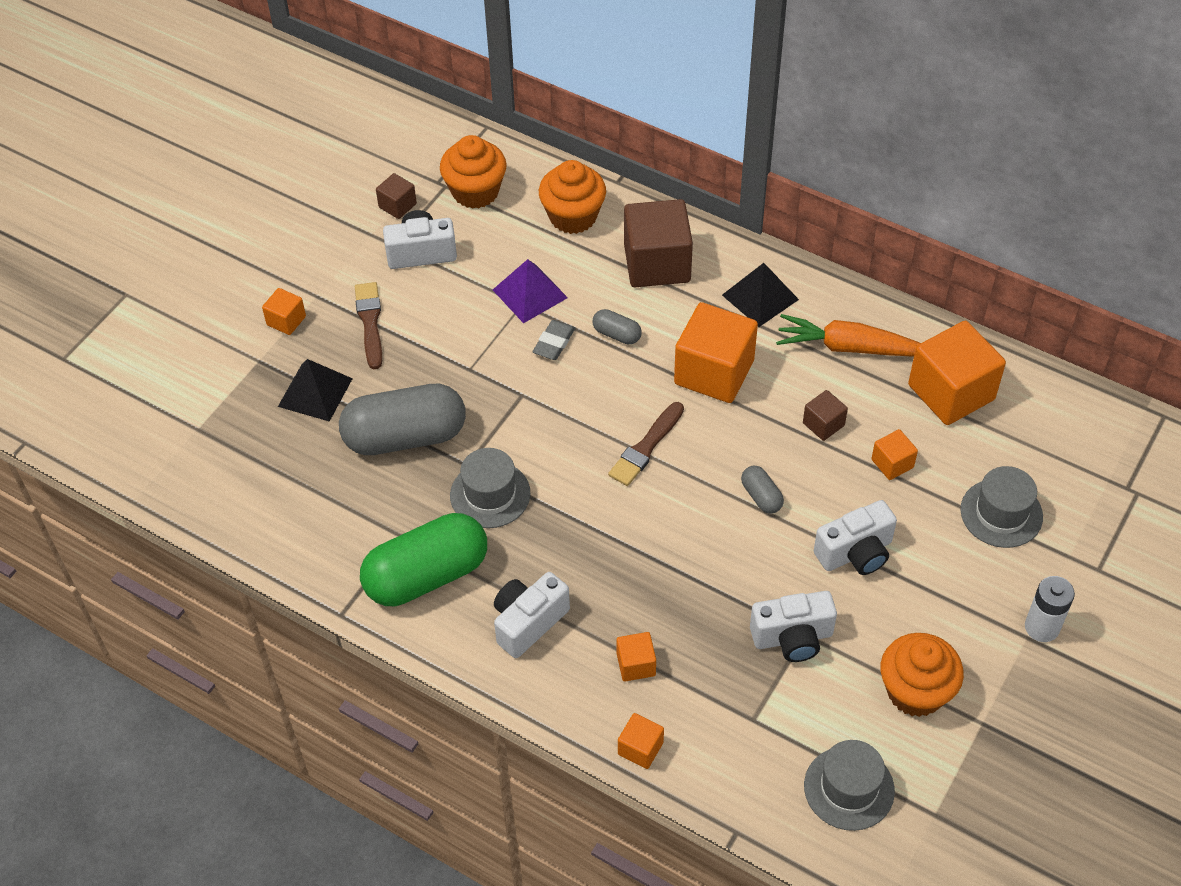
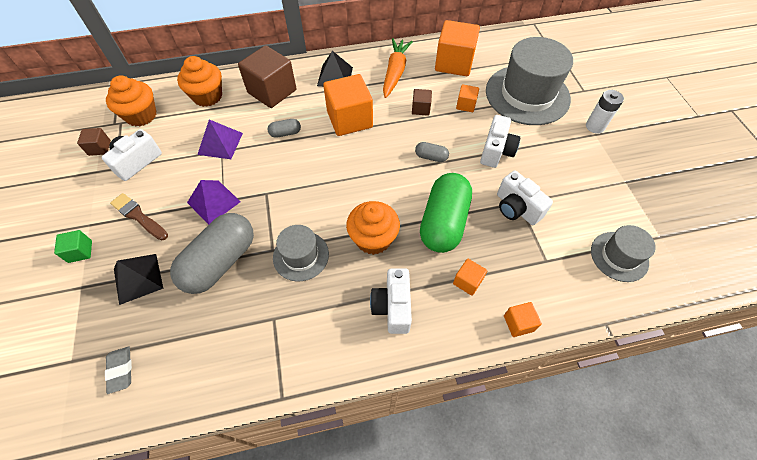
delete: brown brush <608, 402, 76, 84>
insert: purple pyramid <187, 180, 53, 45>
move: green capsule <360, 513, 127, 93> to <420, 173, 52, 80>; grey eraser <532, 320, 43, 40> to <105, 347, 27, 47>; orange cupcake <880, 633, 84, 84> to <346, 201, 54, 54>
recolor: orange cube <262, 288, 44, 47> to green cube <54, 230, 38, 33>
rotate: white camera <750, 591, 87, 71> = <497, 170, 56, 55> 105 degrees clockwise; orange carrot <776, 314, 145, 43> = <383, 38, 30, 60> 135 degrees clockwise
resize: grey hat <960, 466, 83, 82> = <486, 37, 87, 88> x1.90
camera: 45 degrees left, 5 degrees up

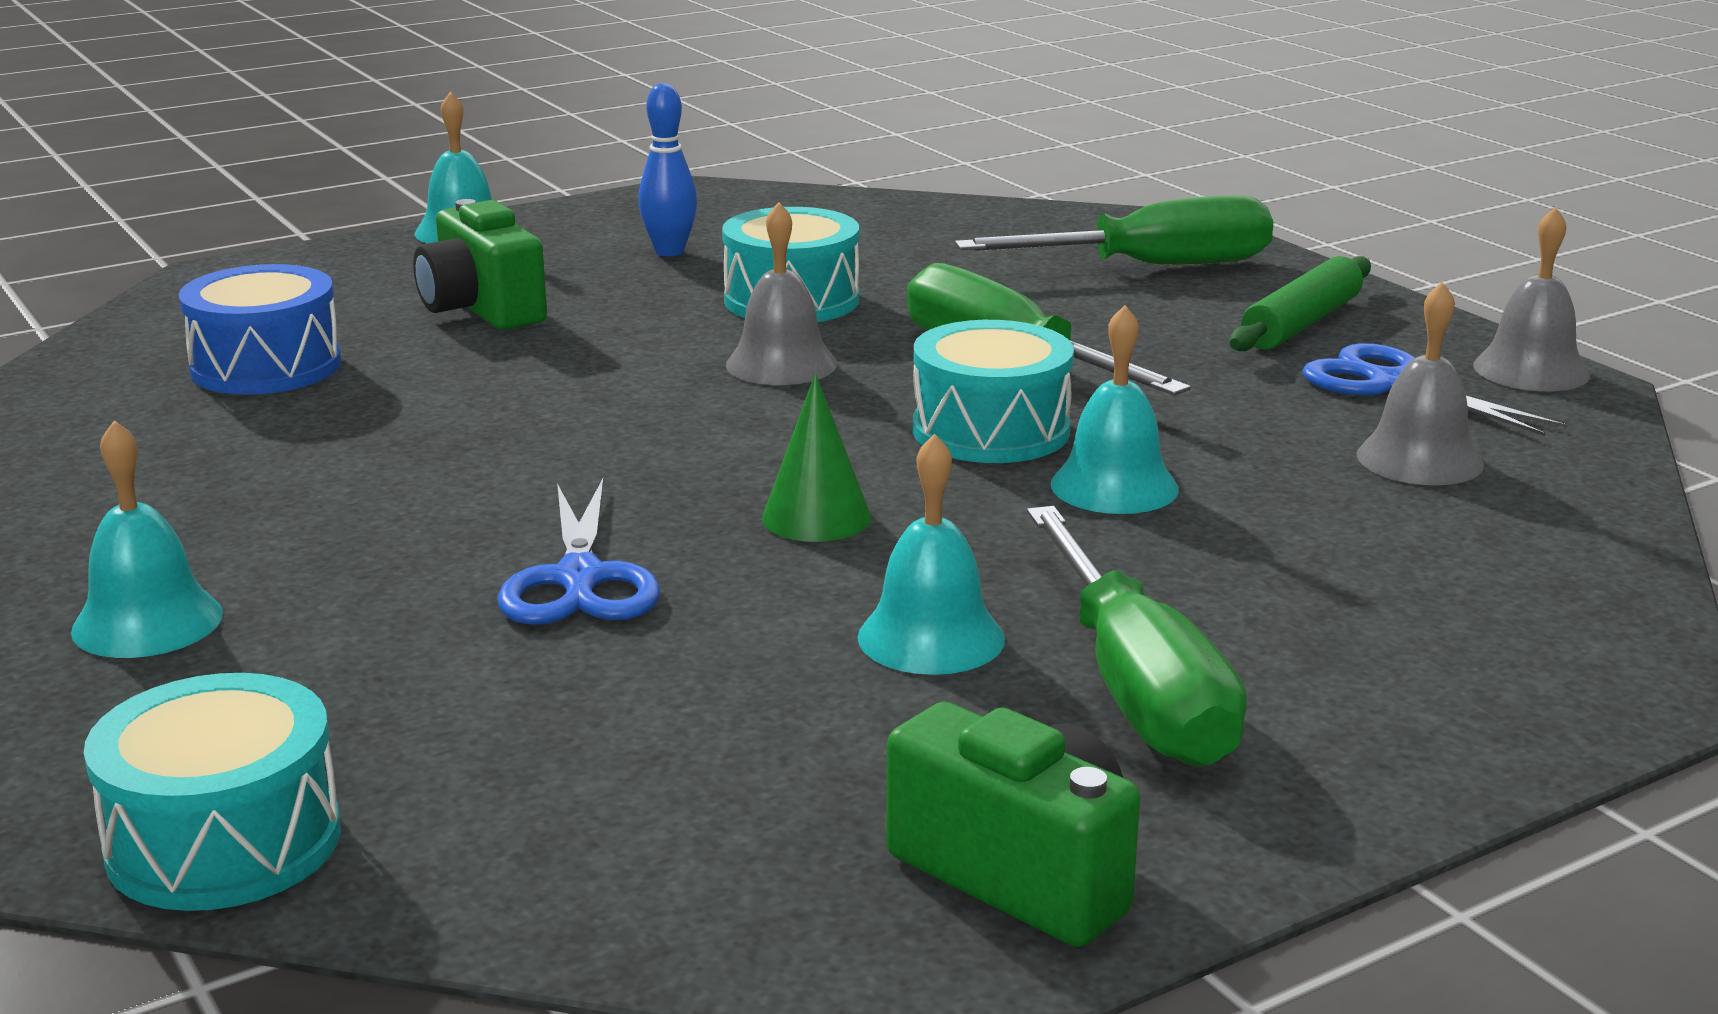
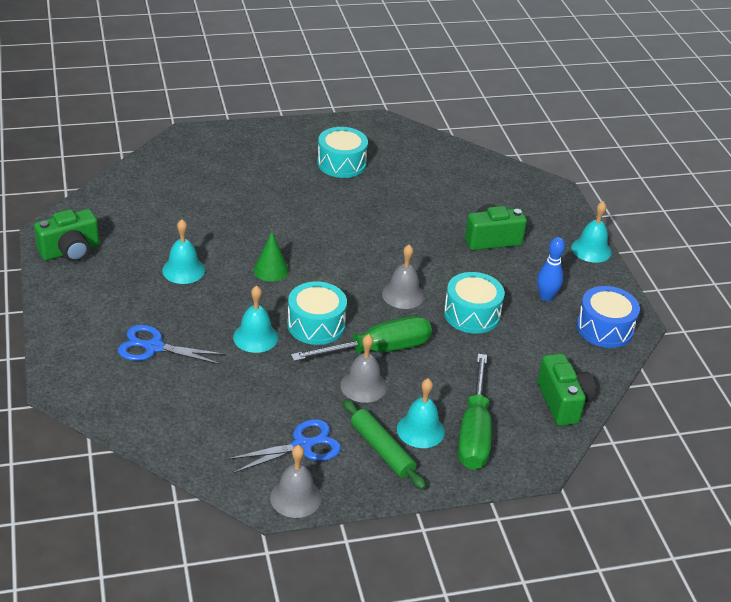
delete: green screwdriver <1027, 506, 220, 261>
insert: green camera <537, 353, 58, 73>
move: turquoise bell <71, 420, 152, 238> to <397, 378, 48, 70>; turquoise drum <84, 673, 257, 238> to <317, 127, 51, 51>; blue drum <179, 264, 162, 131> to <577, 286, 63, 62>; blue scissors <498, 479, 162, 146> to <118, 325, 108, 40>; grey bell <1357, 282, 127, 203> to <340, 334, 47, 69>
camera: 105 degrees right, 15 degrees up

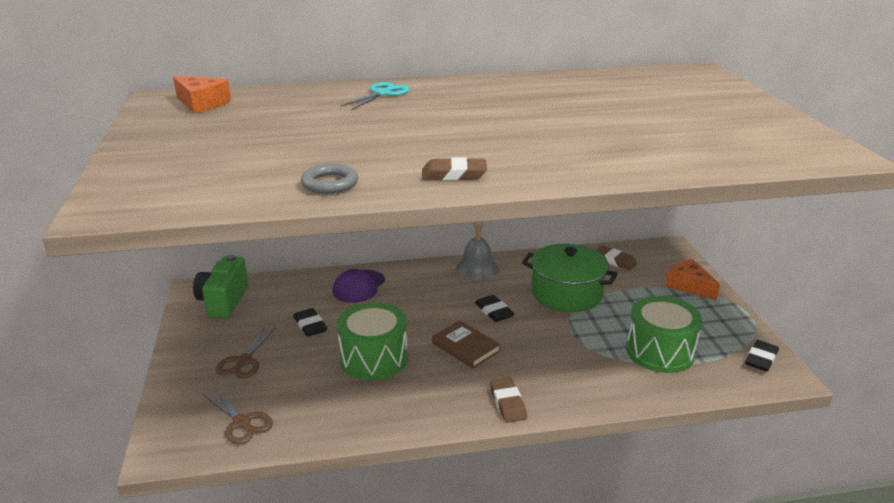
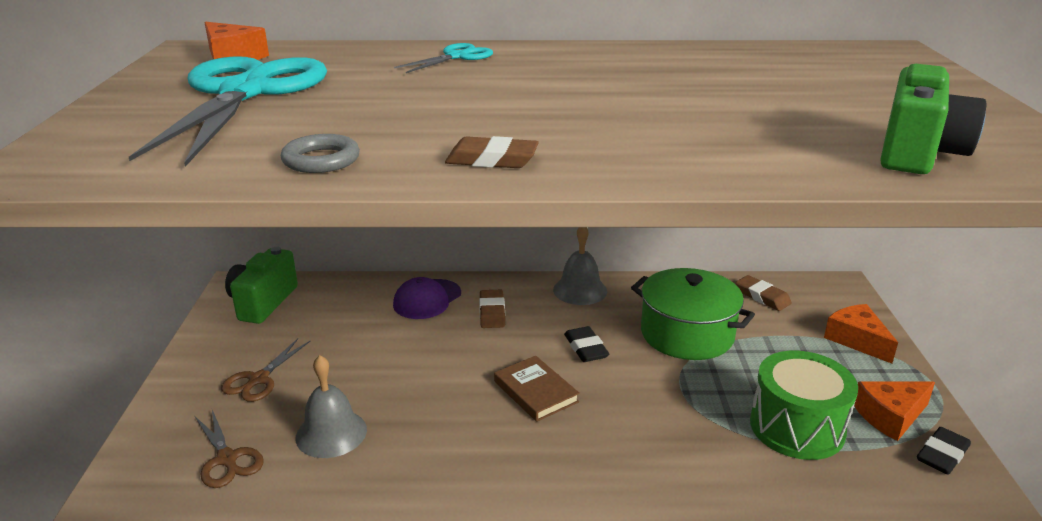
delete: black eraser <293, 308, 34, 29>; green drum <337, 302, 71, 79>
insert: turquoise scissors <129, 56, 198, 111>; grey bell <295, 355, 72, 103>; orange cheese <854, 381, 81, 60>; green camera <880, 64, 106, 110>
move: brown eraser <490, 378, 37, 45> to <479, 290, 26, 38>
camera: 10 degrees right, 0 degrees up

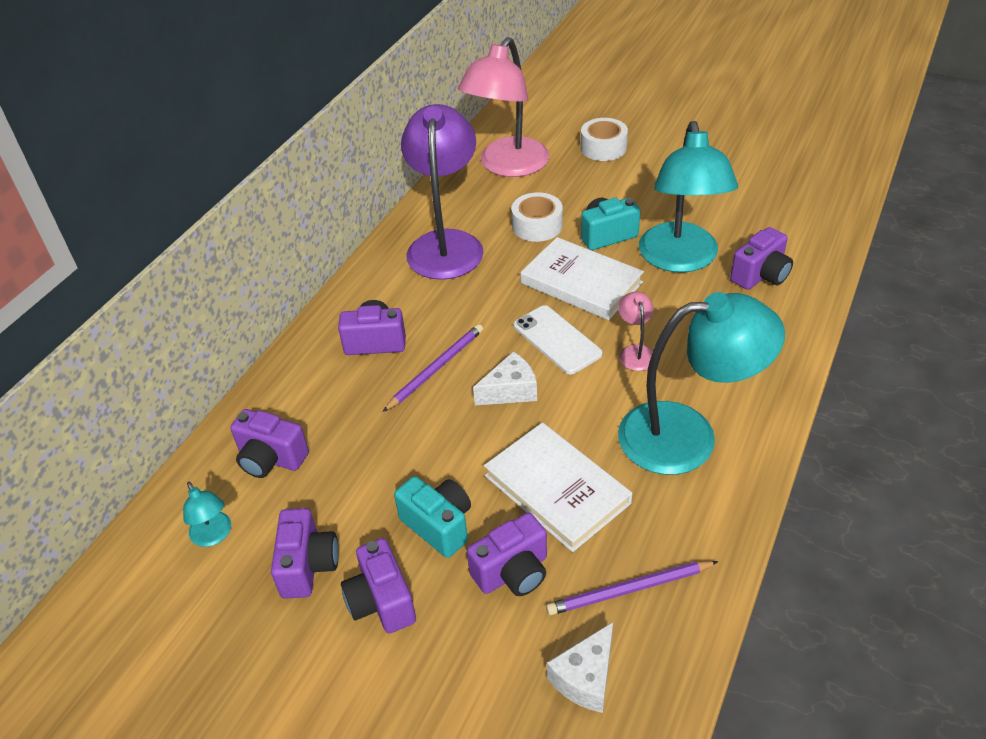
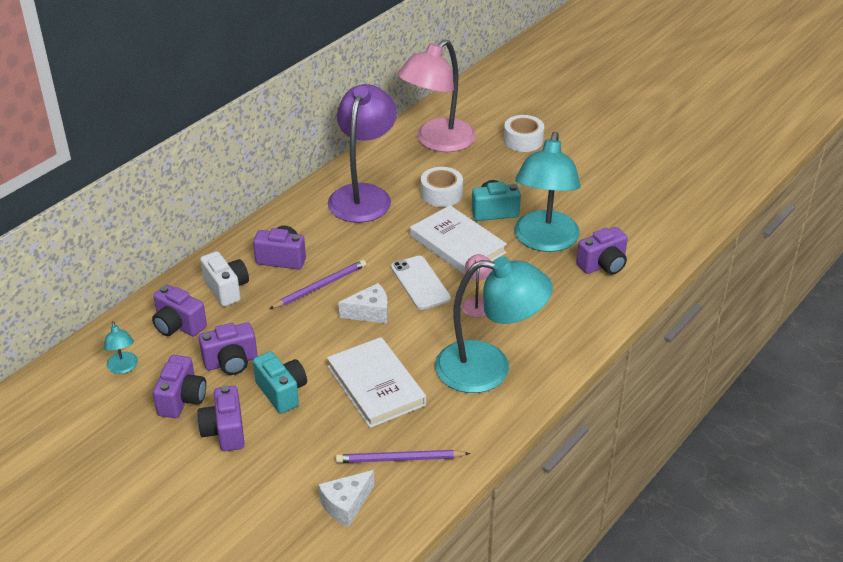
insert: white camera <200, 251, 49, 56>
move: purple camera <467, 513, 80, 83> to <199, 323, 58, 52>
camera: 10 degrees right, 5 degrees down

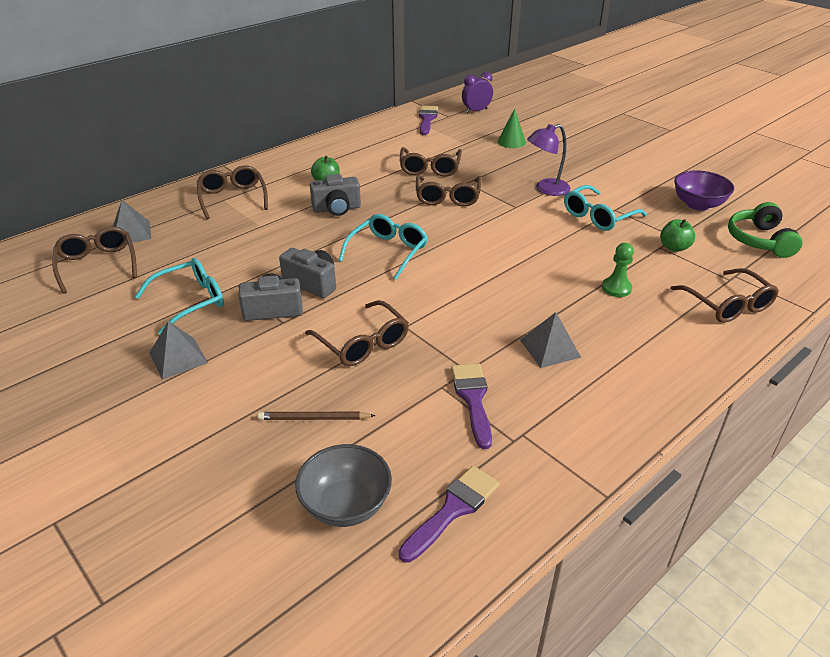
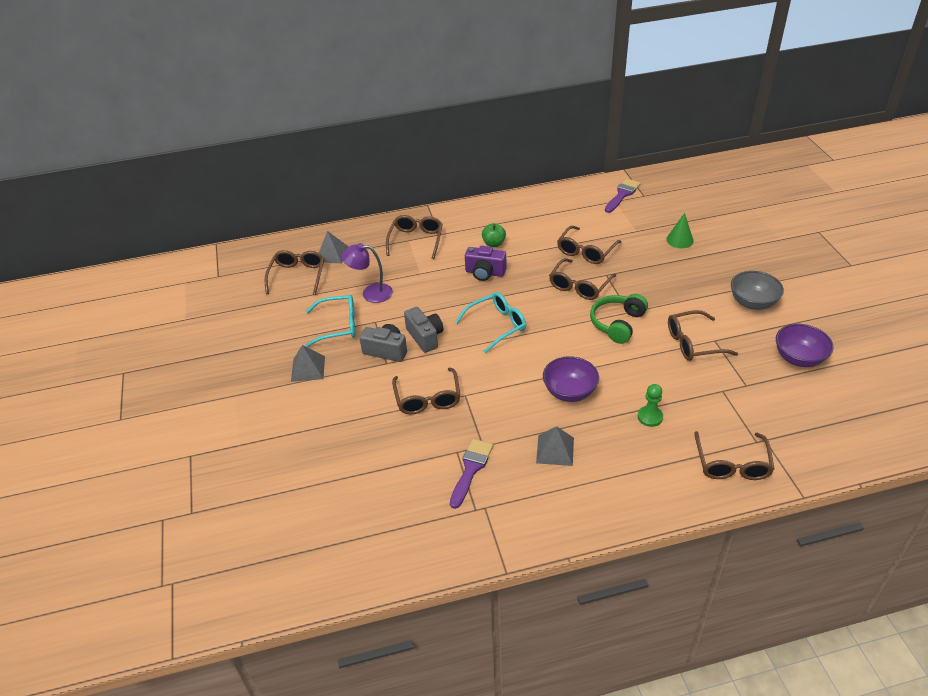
delete: brown pencil <258, 412, 117, 8>; purple brush <399, 466, 101, 97>; purple clock <462, 72, 31, 41>; green apple <660, 219, 35, 33>
insert: purple bowl <543, 356, 56, 46>
move: grey bowl <295, 444, 97, 83> to <731, 271, 53, 39>; purple lamp <527, 124, 43, 72> to <341, 243, 52, 60>; green headphones <728, 202, 74, 56> to <590, 294, 58, 50>
recolor: grey camera <310, 174, 51, 42> to purple camera <465, 246, 41, 35>; turquoise glasses <564, 185, 83, 46> to brown glasses <668, 310, 70, 51>
camera: 30 degrees right, 5 degrees up

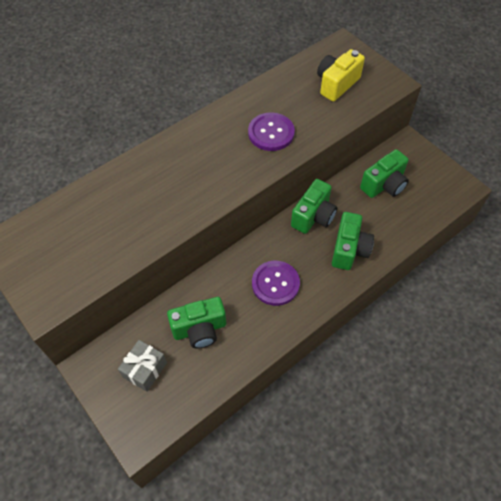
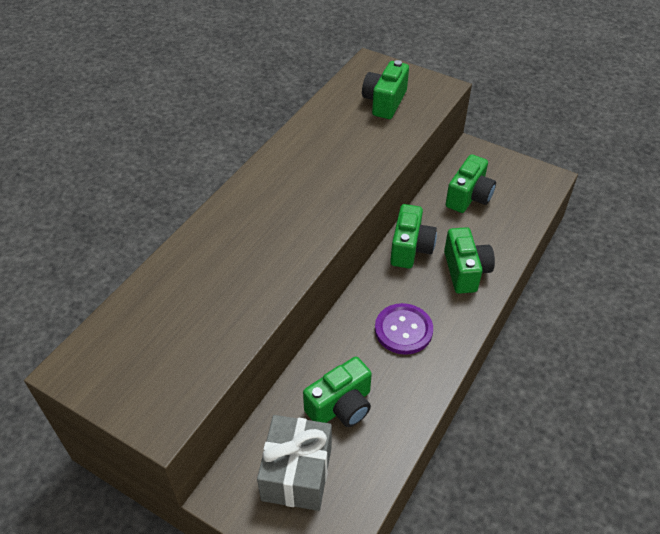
delete: purple button <248, 112, 47, 39>
recolor: yellow camera <317, 49, 48, 53> to green camera <362, 60, 47, 59>
resize: grey gift <118, 340, 49, 52> = <257, 415, 75, 96> x1.52
camera: 20 degrees left, 10 degrees down

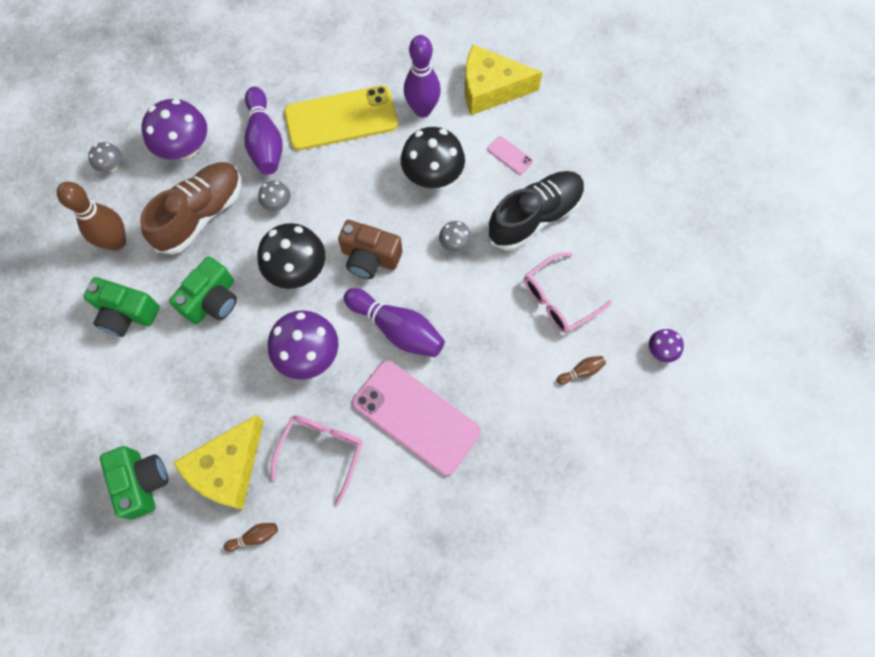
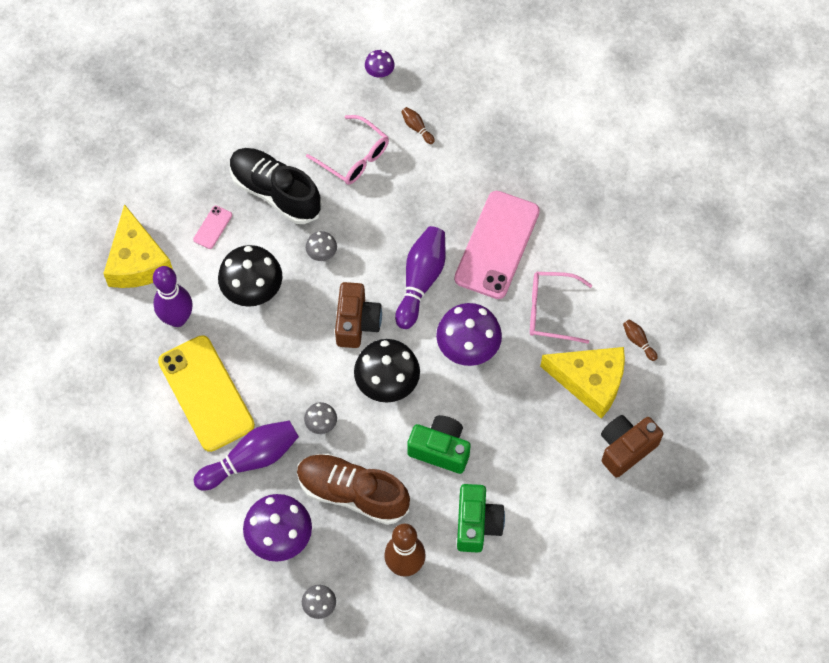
recolor: green camera <100, 446, 68, 74> to brown camera <601, 415, 62, 63>
camera: 105 degrees left, 5 degrees down

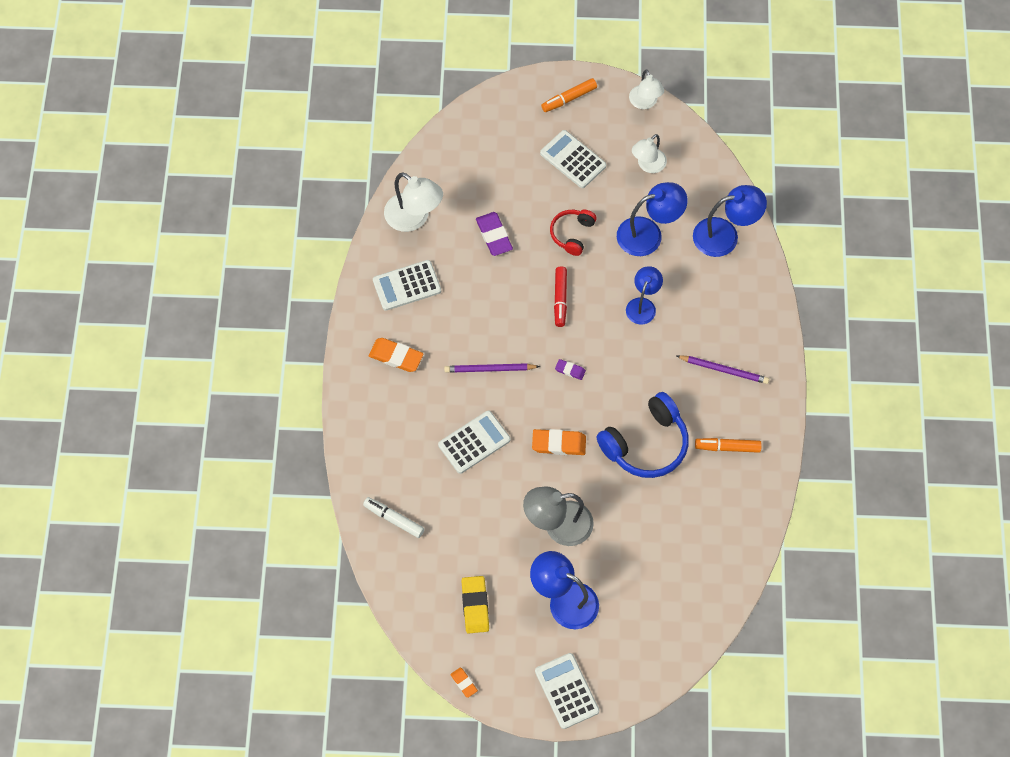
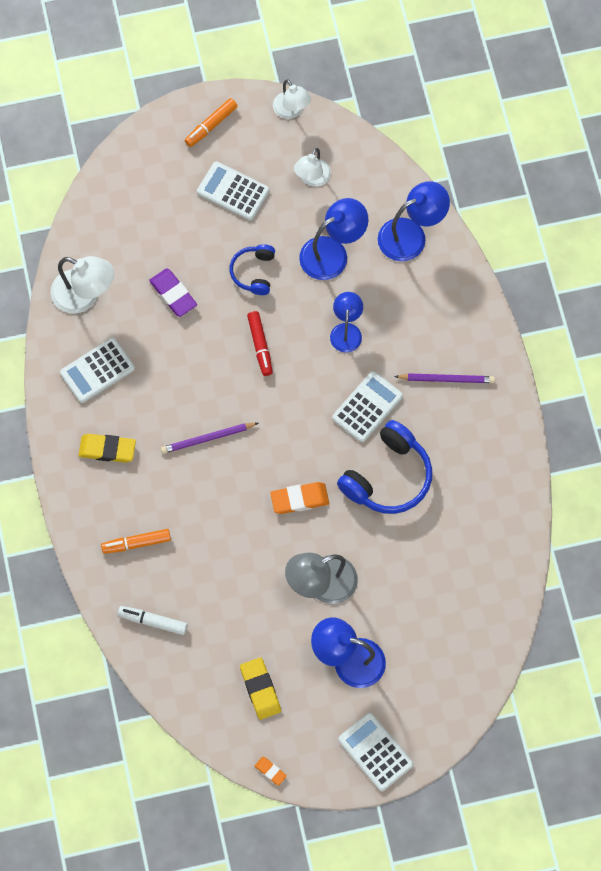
delete: purple eraser <555, 359, 31, 21>
move: white calculator <438, 411, 73, 63> to <332, 371, 71, 71>; orange marker <695, 438, 67, 15> to <101, 529, 70, 25>
recolor: orange eraser <369, 338, 55, 34> to yellow eraser <79, 434, 57, 29>; red headphones <550, 210, 47, 46> to blue headphones <230, 244, 45, 51>
camera: 15 degrees left, 5 degrees up

